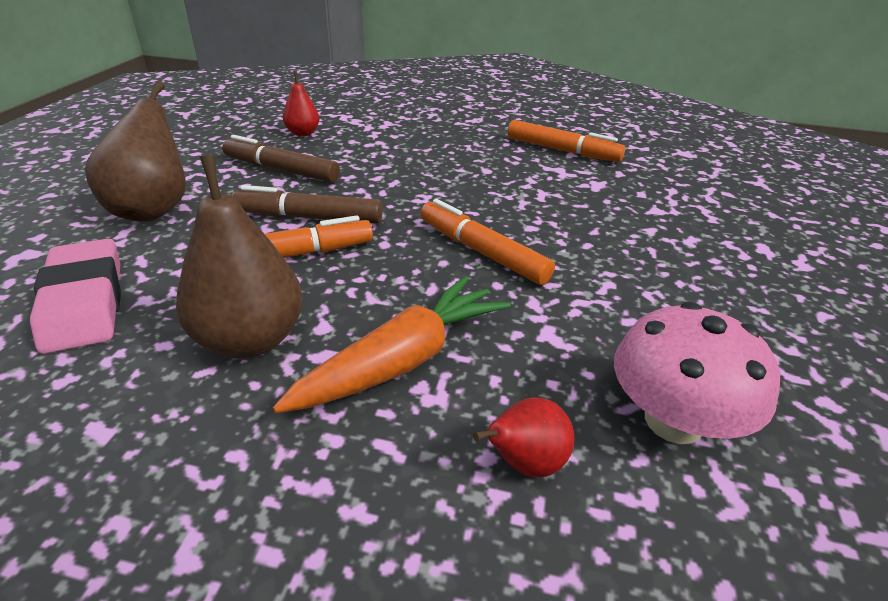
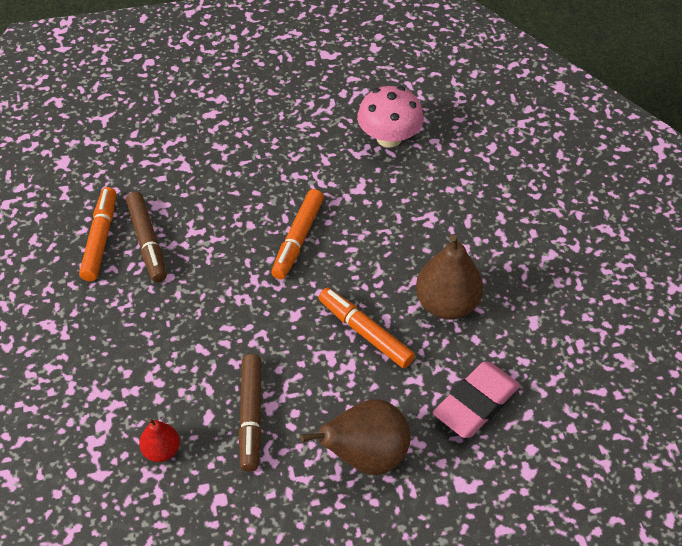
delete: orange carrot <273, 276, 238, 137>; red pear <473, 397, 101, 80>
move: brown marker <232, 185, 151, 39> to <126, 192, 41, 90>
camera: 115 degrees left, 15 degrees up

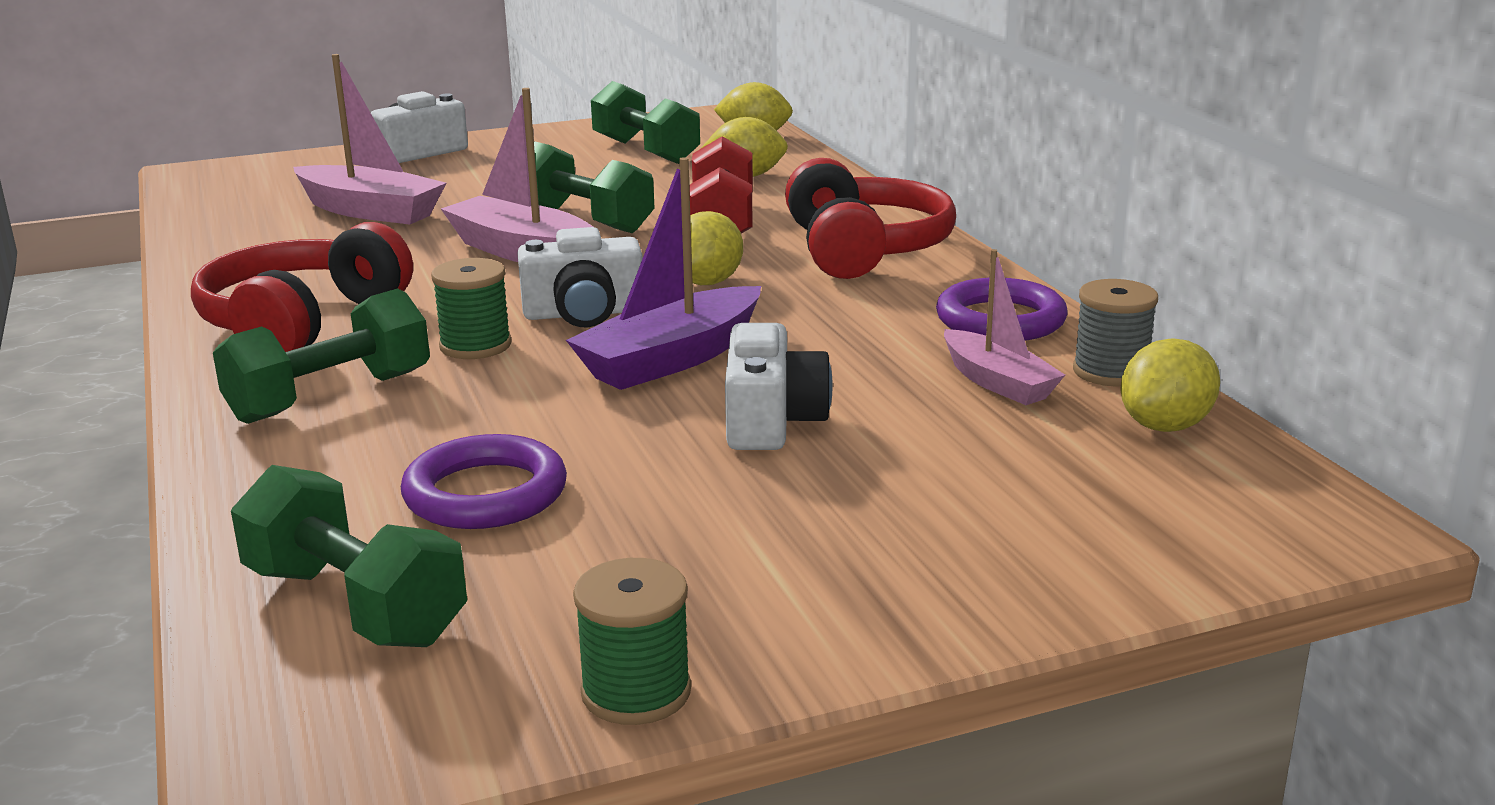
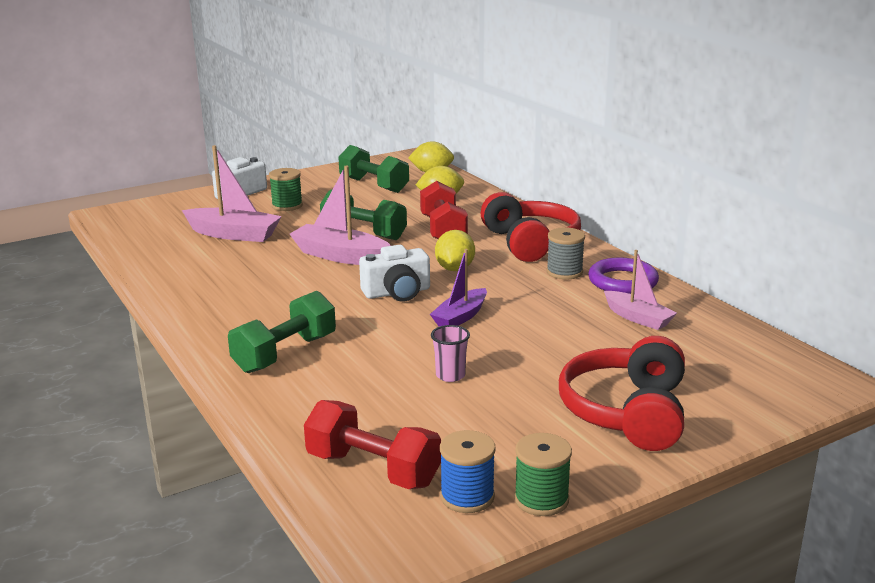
delete: purple ring <401, 434, 166, 95>; white camera <725, 323, 108, 127>; yellow lemon <1120, 338, 100, 94>
insert: pink cup <431, 325, 39, 57>; blue spool <440, 430, 56, 83>
move: red headphones <191, 222, 222, 130> to <559, 336, 126, 115>; green spool <431, 258, 81, 101> to <269, 168, 34, 43>; grey spool <1073, 279, 85, 108> to <546, 228, 39, 52>
recolor: green dumbbell <231, 465, 236, 182> to red dumbbell <304, 400, 137, 89>
resize: purple boat <566, 157, 195, 233> = <430, 249, 57, 78> x0.64
camera: 10 degrees left, 0 degrees up

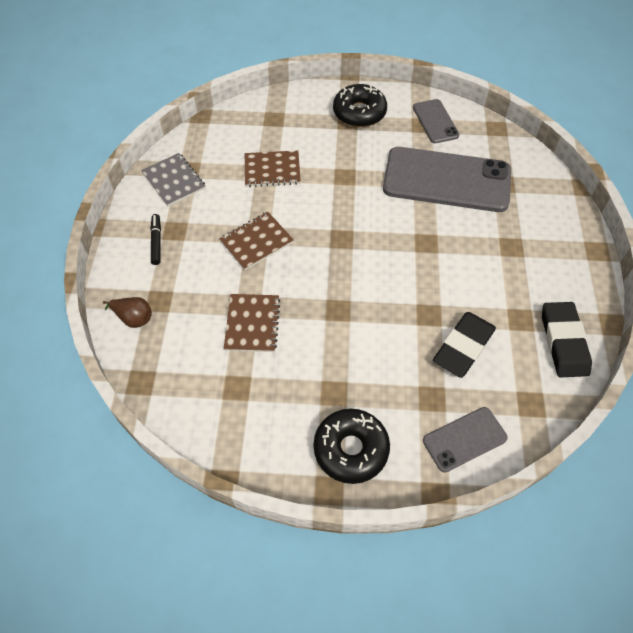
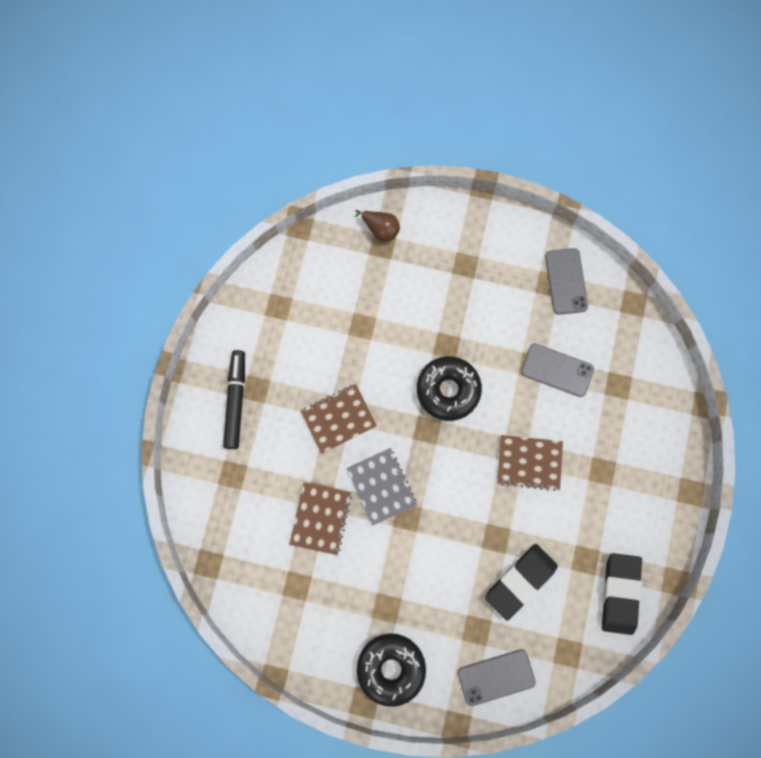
move: brown pear <103, 297, 49, 31> to <355, 210, 45, 31>; grey notebook <141, 153, 64, 54> to <347, 448, 70, 78>; brown notebook <245, 151, 56, 36> to <497, 435, 66, 56>; black donut <333, 84, 54, 43> to <417, 356, 65, 65>
resize: black marker <150, 214, 11, 51> = <223, 350, 22, 99> x1.59; grey phone <383, 147, 128, 65> = <521, 343, 73, 54> x0.50
camera: 10 degrees right, 20 degrees up

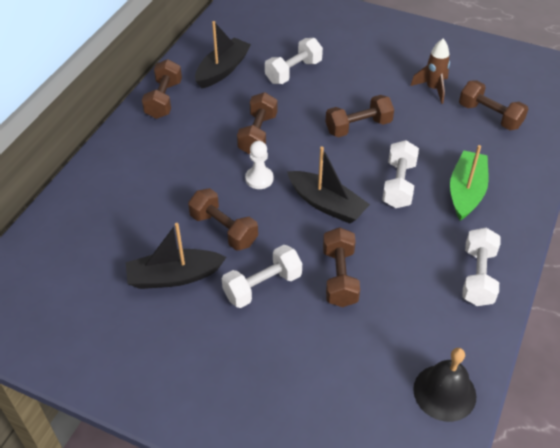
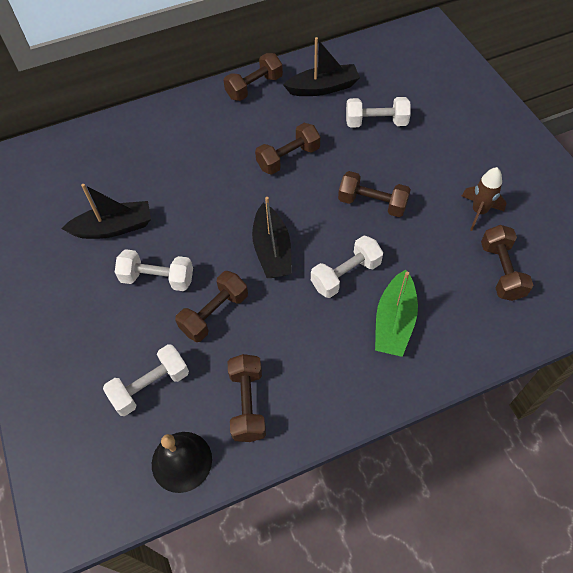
delete: white pawn <245, 141, 28, 48>
move: brown dumbbell <188, 188, 70, 63> to <228, 354, 38, 88>; white dumbbell <462, 228, 39, 78> to <103, 344, 86, 72>
rotate: black boat <126, 223, 100, 66> = <61, 184, 90, 55> 135 degrees clockwise; green boat <450, 145, 38, 76> = <375, 270, 43, 87> 135 degrees clockwise
camera: 45 degrees right, 10 degrees up

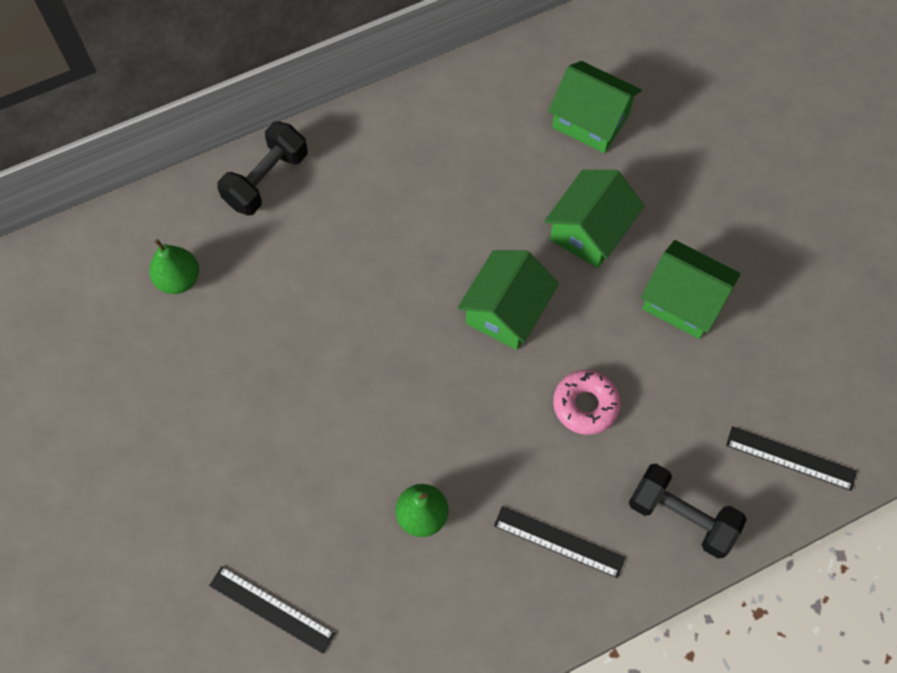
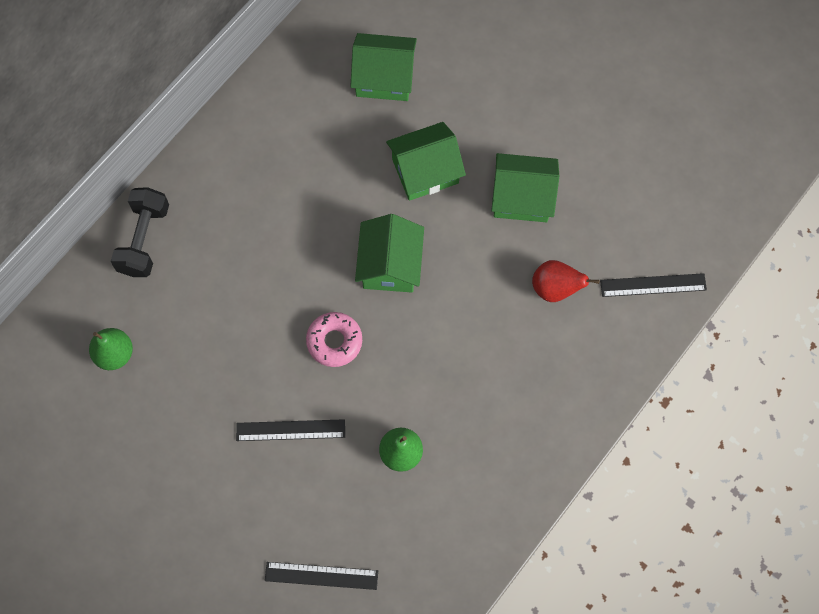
delete: black dumbbell <629, 464, 118, 95>
insert: red pear <532, 260, 67, 42>
move: black ruler <494, 506, 131, 72> to <236, 419, 109, 22>; pink donut <553, 370, 68, 65> to <306, 312, 56, 55>
rotate: green house <544, 170, 100, 98> = <386, 122, 80, 79> 60 degrees clockwise
camera: 25 degrees left, 5 degrees up

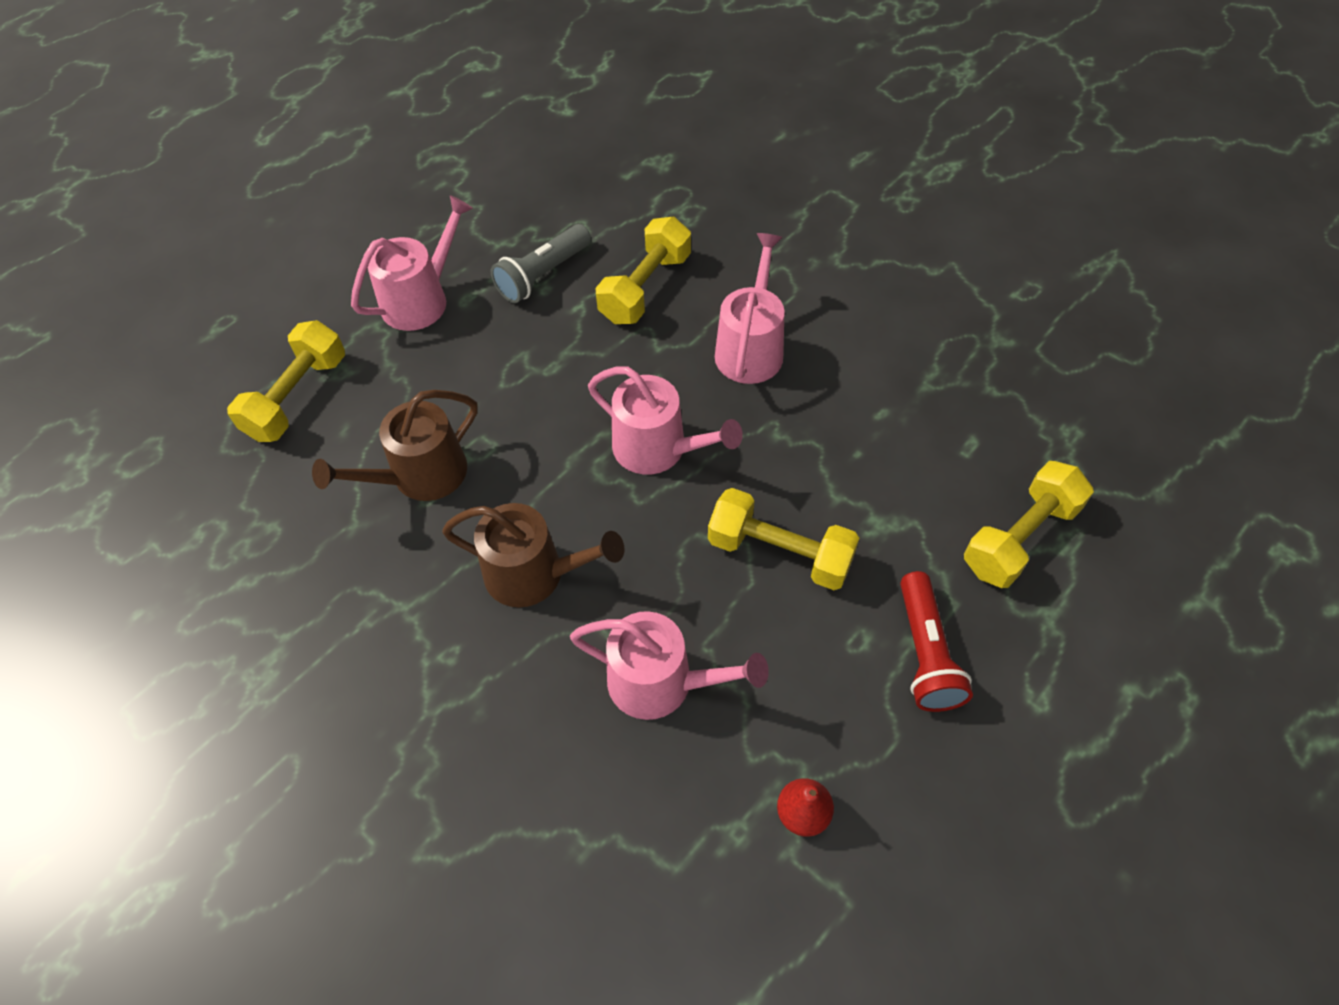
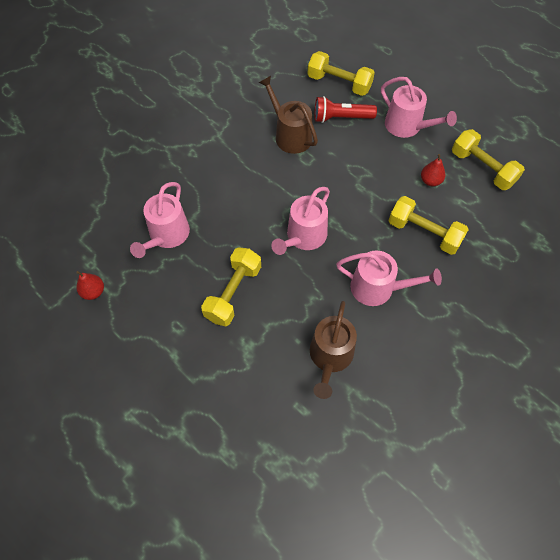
move: brown watering can <442, 503, 182, 105> to <310, 301, 47, 98>; red flashlight <900, 571, 73, 141> to <315, 96, 62, 27>; yellow dumbbell <964, 461, 130, 127> to <452, 129, 73, 61>
replace: grey flashlight <491, 224, 100, 79> to red pear <421, 154, 24, 32>
camera: 90 degrees right, 5 degrees up

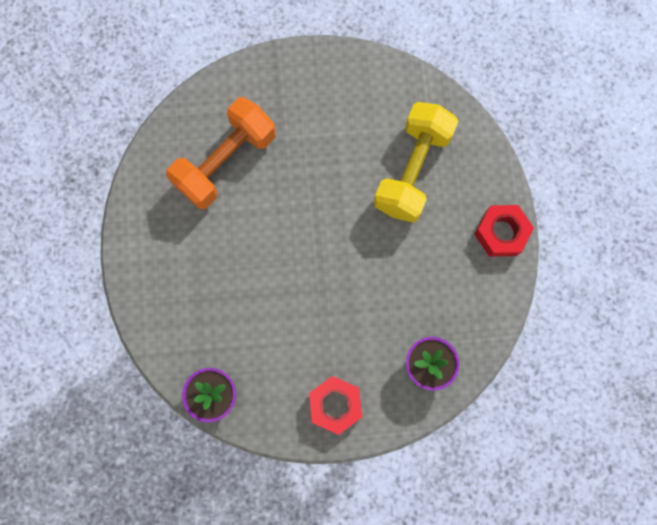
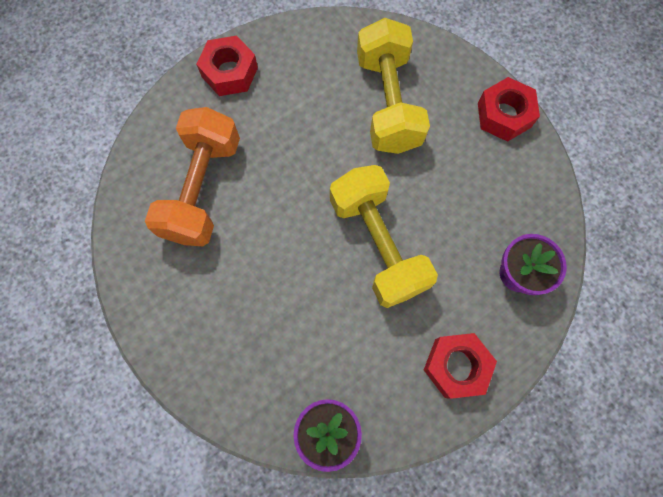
insert: red nut <196, 35, 62, 61>; yellow dumbbell <330, 165, 108, 143>
camera: 30 degrees left, 5 degrees down

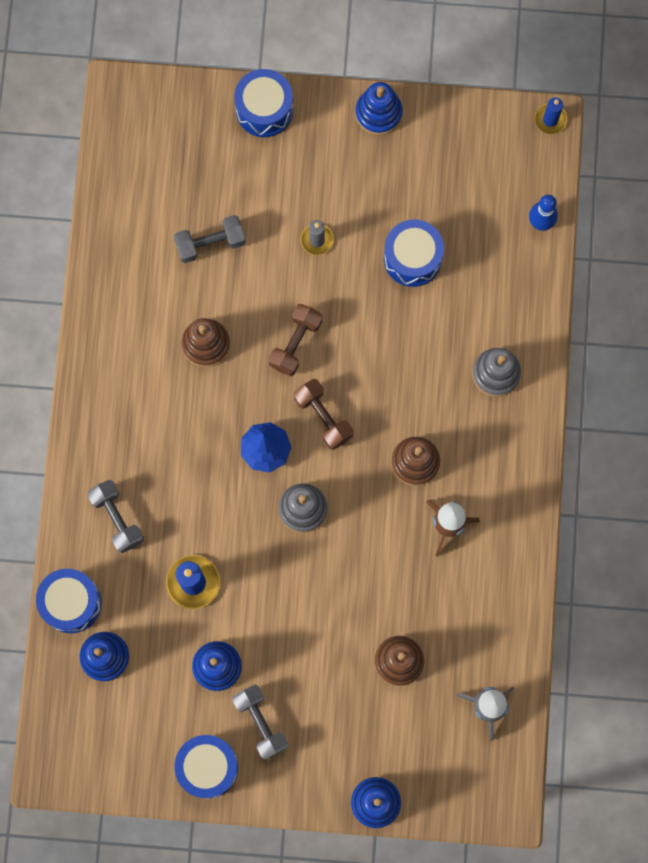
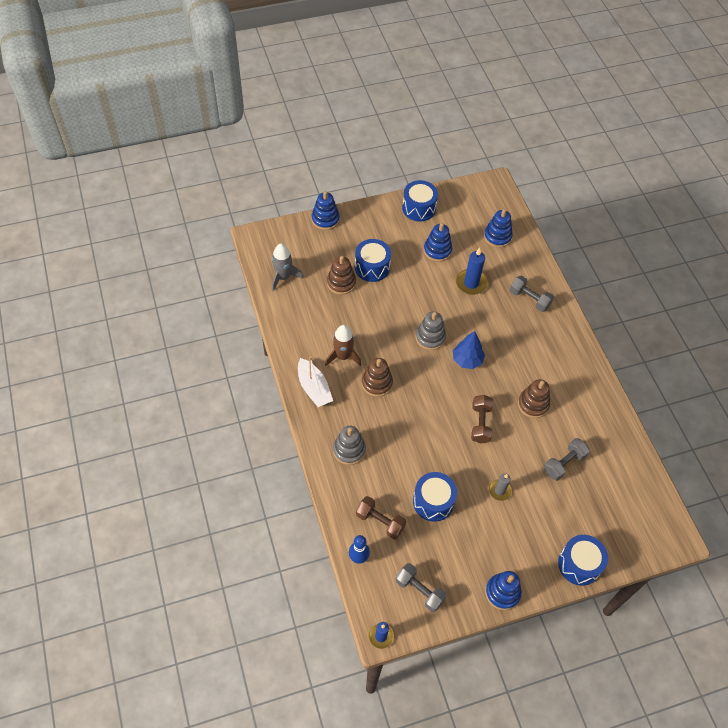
insert: white boat <298, 356, 35, 51>
move: blue drum <36, 569, 66, 64> to <355, 239, 36, 43>; grey dumbbell <232, 685, 56, 75> to <395, 563, 52, 49>; brown dumbbell <294, 379, 59, 71> to <356, 496, 50, 43>
camera: 155 degrees right, 20 degrees down

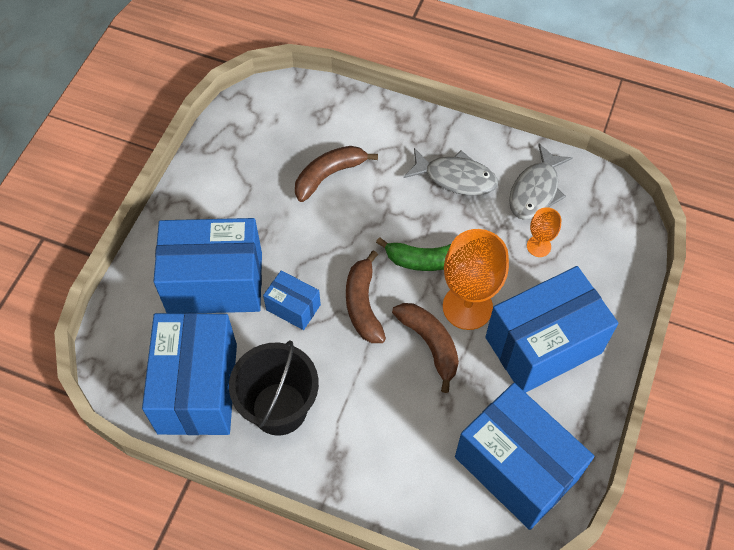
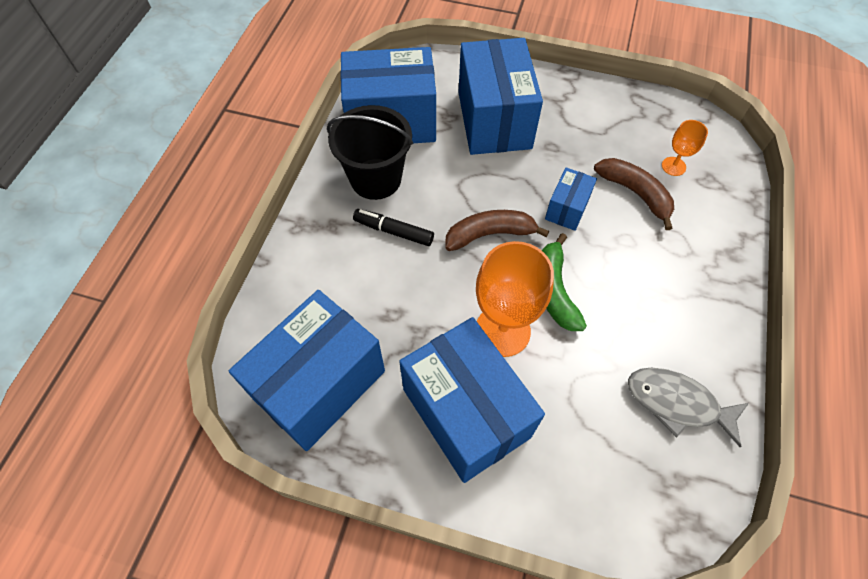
delete: brown banana <392, 303, 67, 90>; grey fish <404, 148, 94, 48>
insert: black marker <353, 209, 81, 37>
move: blue box <263, 270, 58, 60> to <545, 167, 52, 64>; orange goblet <527, 207, 34, 50> to <662, 120, 46, 56>
camera: 85 degrees right, 0 degrees up

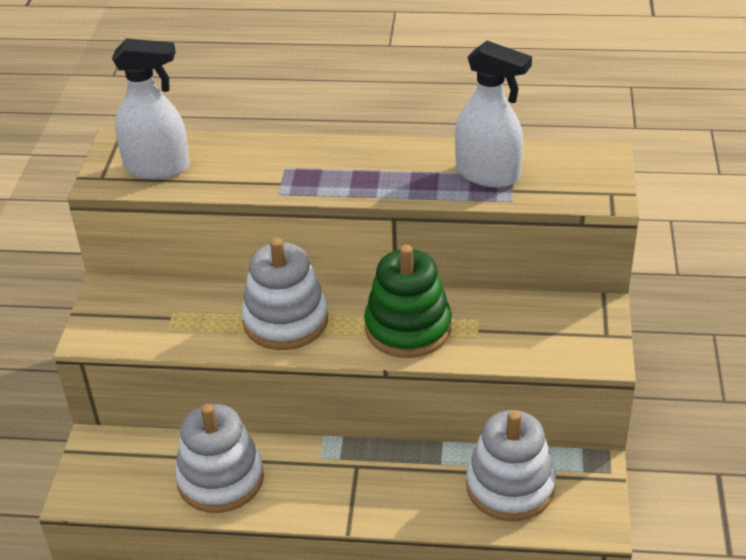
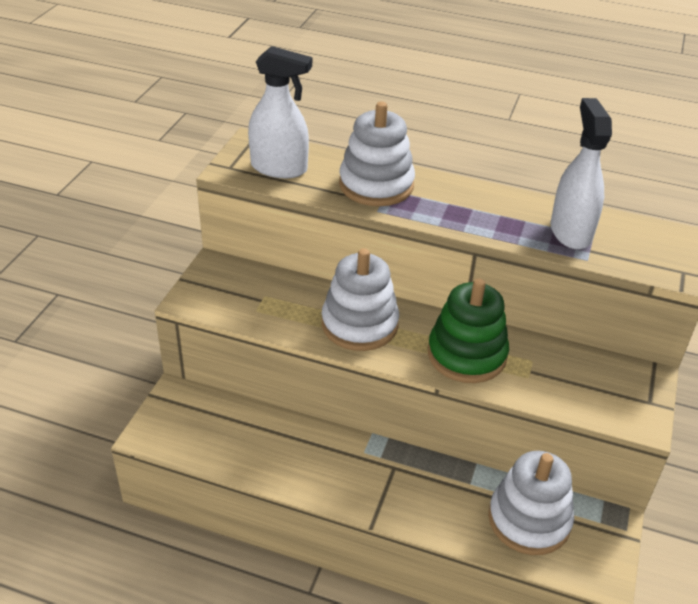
move: white stacking toy <175, 404, 89, 109> to <339, 101, 76, 105>
rotate: white spray bottle <455, 41, 77, 147> = <551, 98, 61, 152> 135 degrees counterclockwise
camera: 10 degrees right, 0 degrees up

